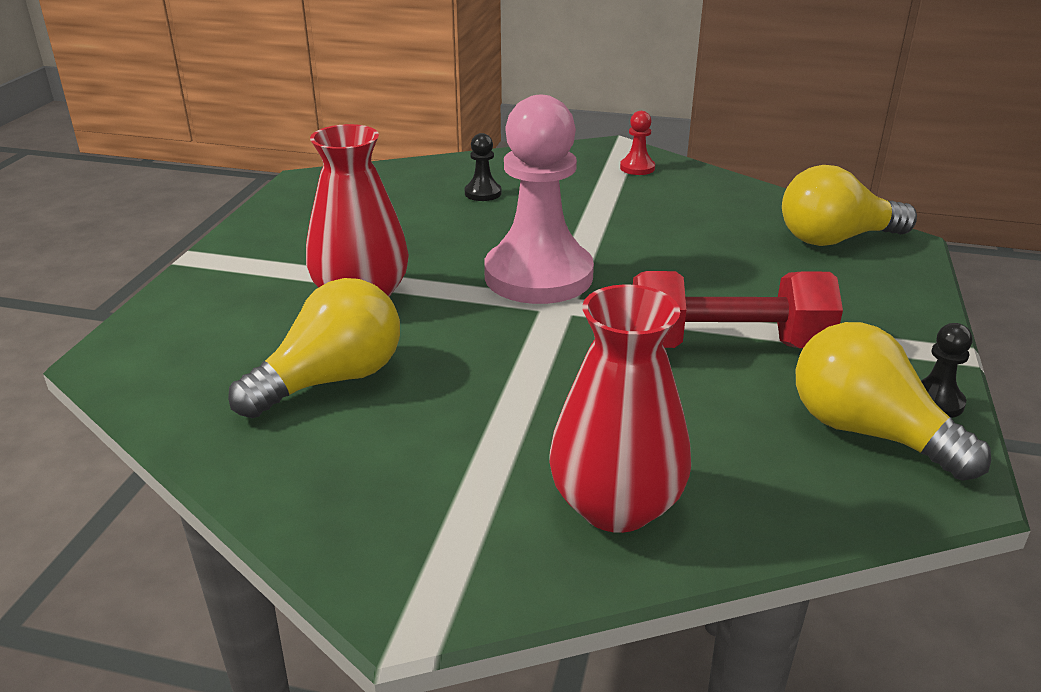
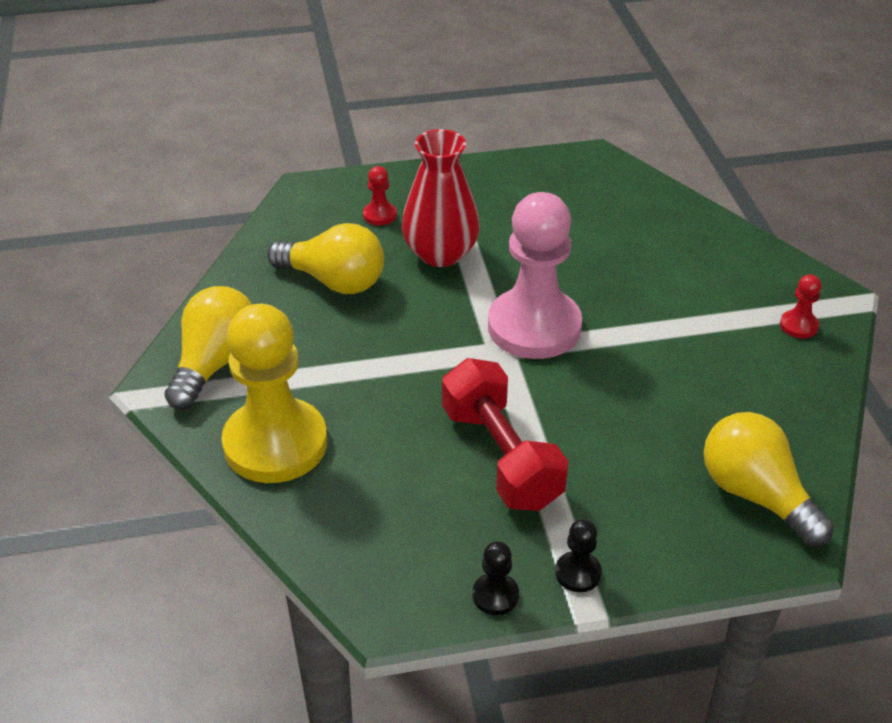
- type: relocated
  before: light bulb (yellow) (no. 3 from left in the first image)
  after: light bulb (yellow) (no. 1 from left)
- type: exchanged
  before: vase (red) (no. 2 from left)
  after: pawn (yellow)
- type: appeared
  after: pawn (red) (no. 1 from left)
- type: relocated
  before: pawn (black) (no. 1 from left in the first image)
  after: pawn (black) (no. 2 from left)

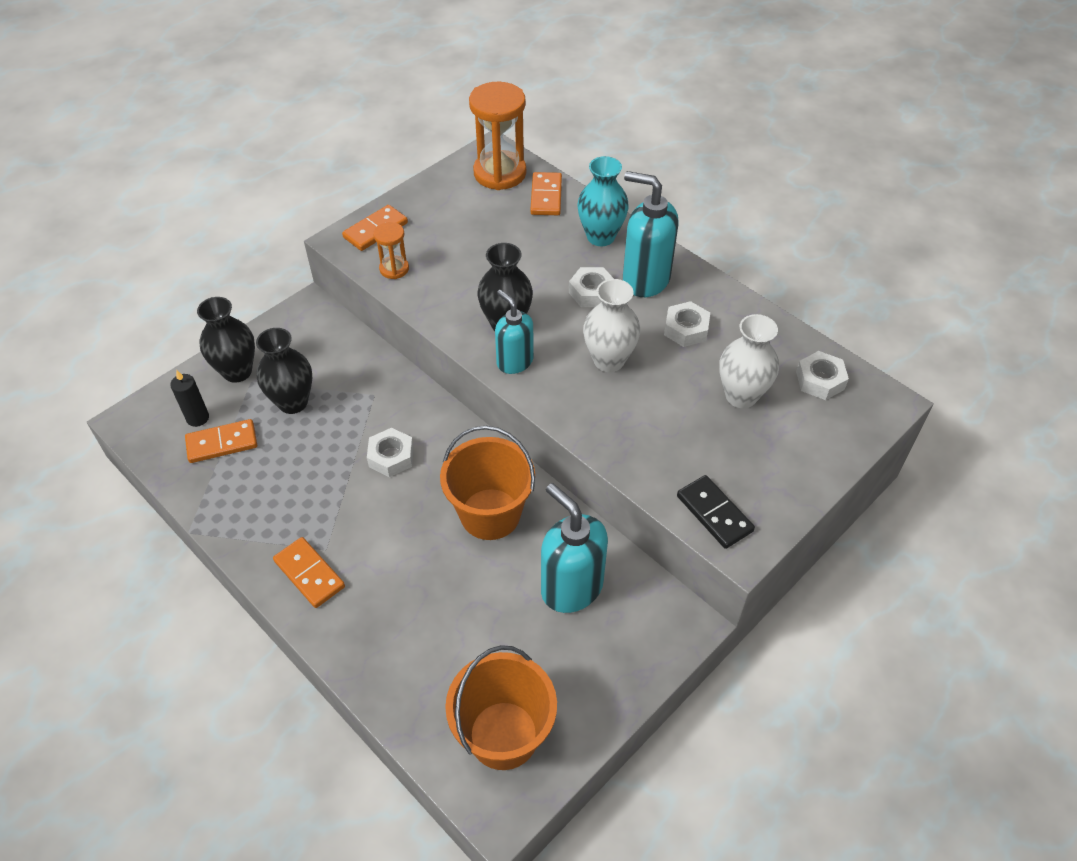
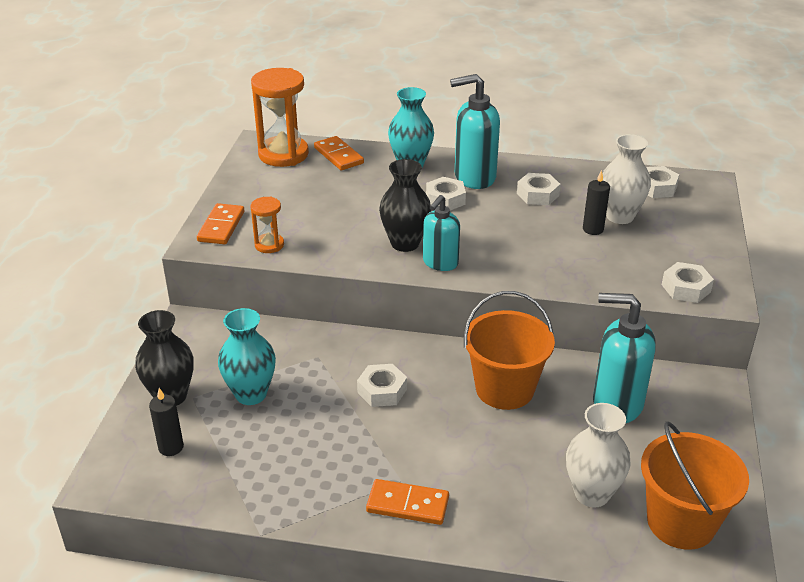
- type: colour
  before: vase (black) (no. 2 from left)
  after: vase (turquoise) (no. 1 from left)
- type: spun
  before: soap dispenser (turquoise) (no. 1 from left)
  turn: -75
- type: relocated
  before: vase (white) (no. 1 from left)
- type: appeared
  after: candle (black) (no. 2 from left)
- type: exchanged
  before: domino (black)
  after: nut (white) (no. 5 from left)
- type: missing
  before: domino (orange) (no. 1 from left)

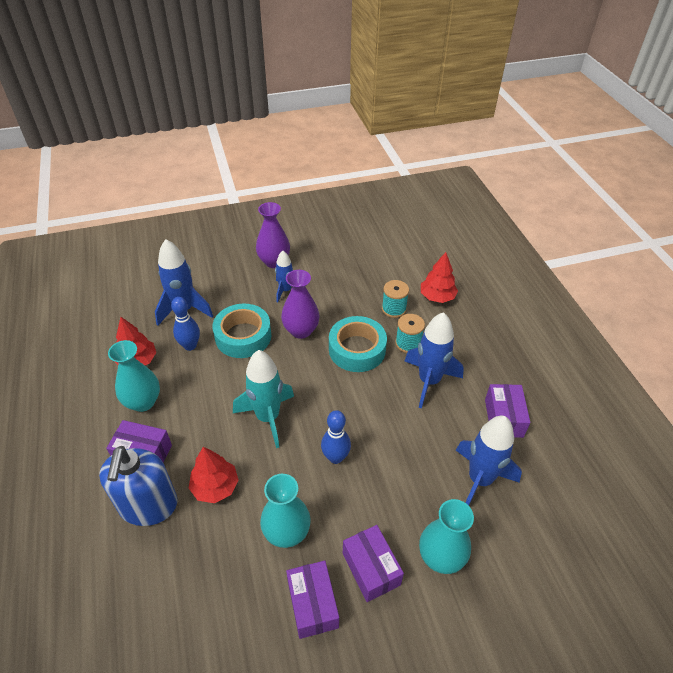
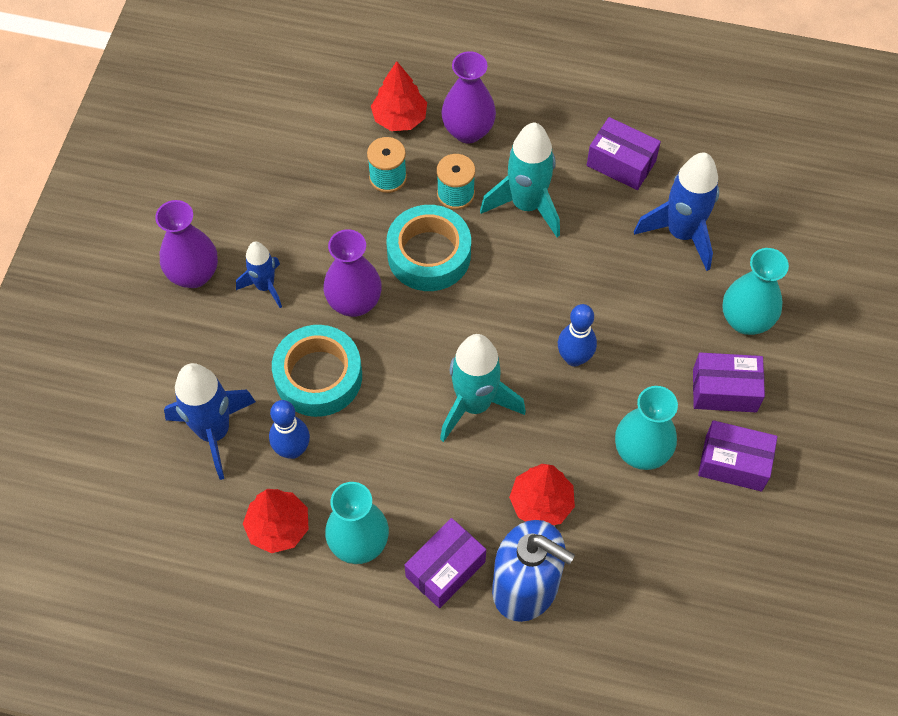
- type: appeared
  after: vase (purple) (no. 3 from left)
- type: colour
  before: rocket (blue) (no. 3 from left)
  after: rocket (turquoise) (no. 2 from left)

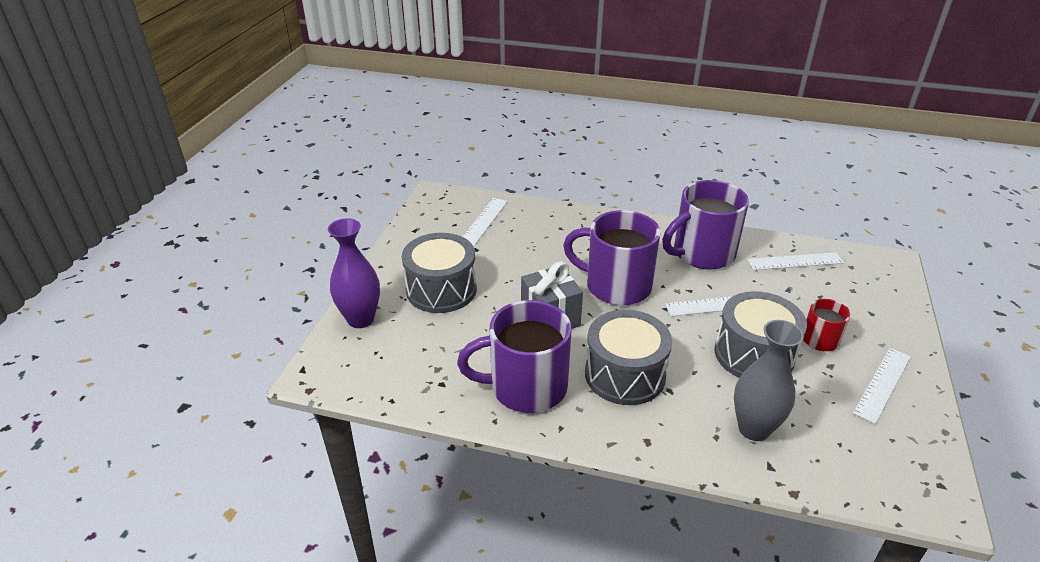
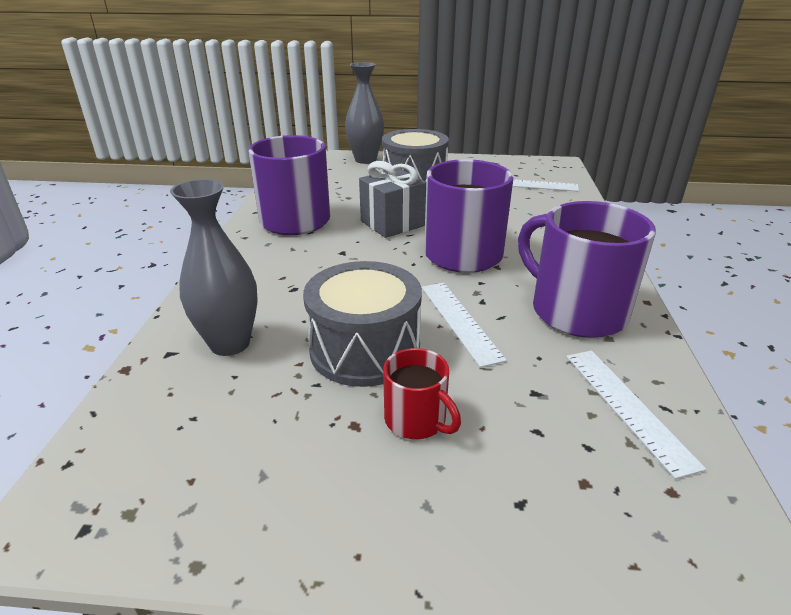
- type: colour
  before: vase (purple)
  after: vase (grey) (no. 2 from left)
- type: missing
  before: drum (grey) (no. 2 from left)
- type: missing
  before: ruler (white) (no. 4 from left)

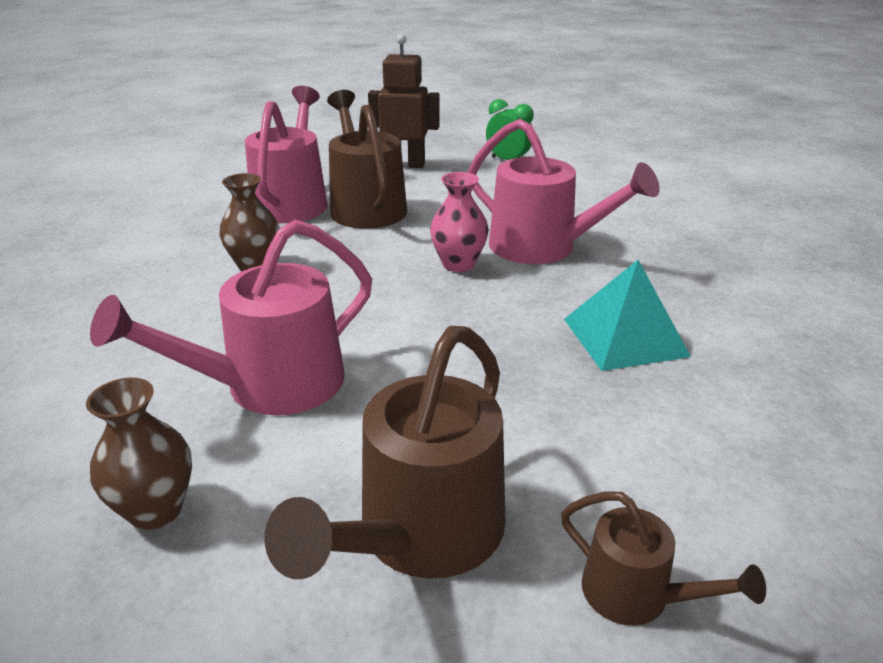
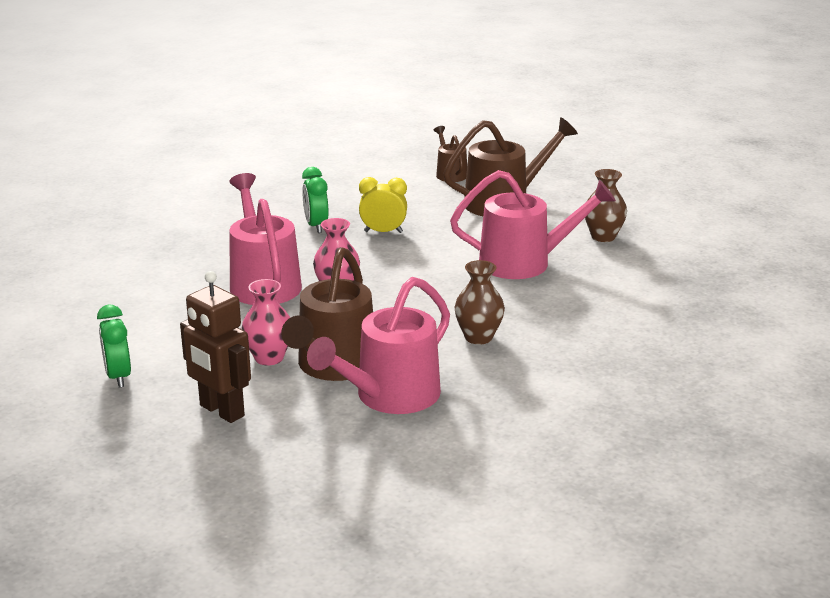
- type: appeared
  after: vase (pink) (no. 1 from left)
- type: exchanged
  before: pyramid (turquoise)
  after: clock (green) (no. 2 from left)
- type: appeared
  after: clock (yellow)

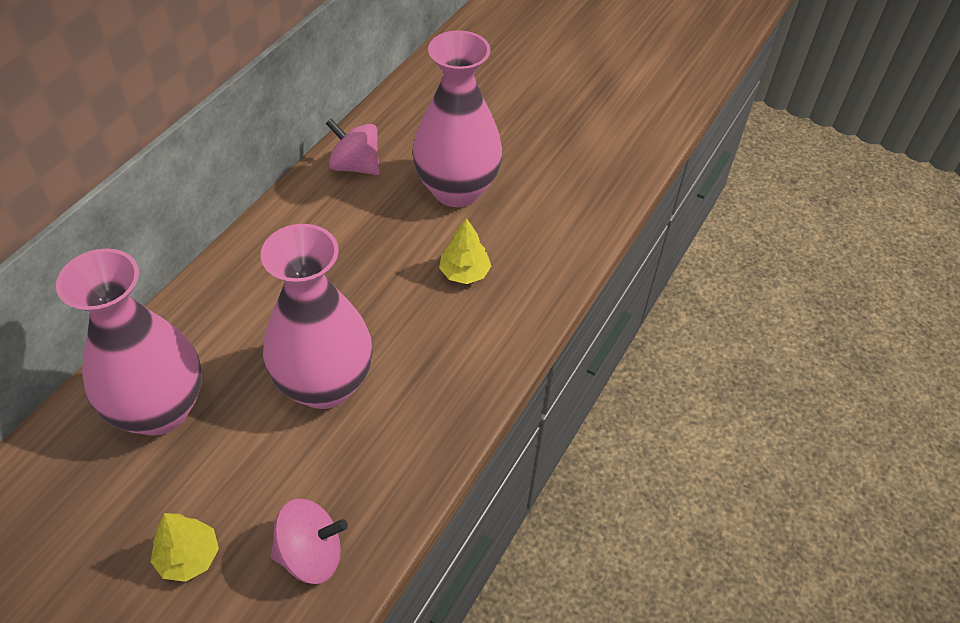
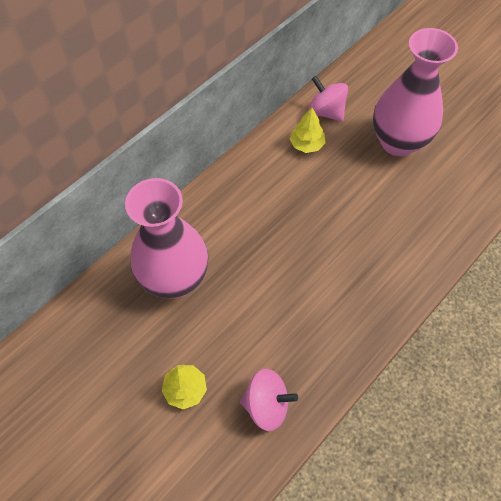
- type: relocated
  before: tree (yellow) (no. 2 from left)
- type: missing
  before: vase (pink) (no. 2 from left)

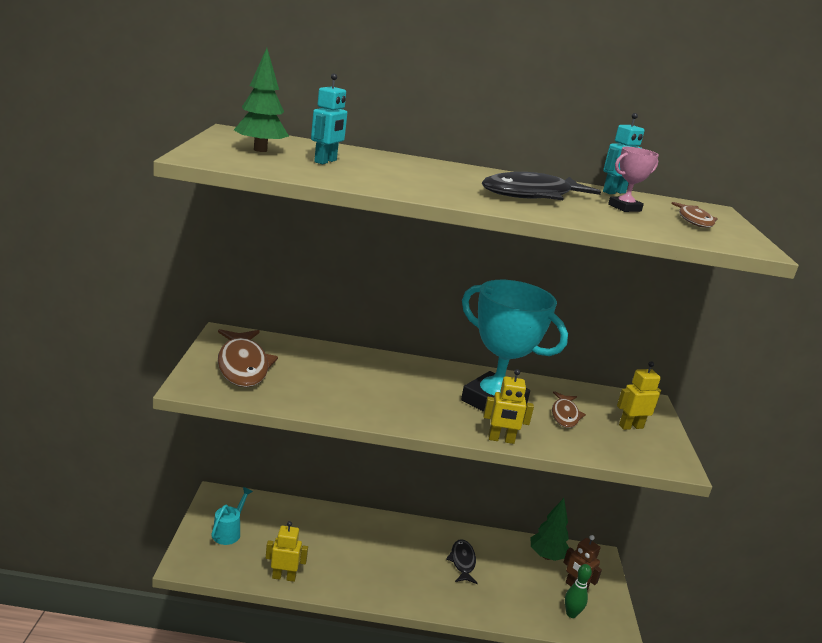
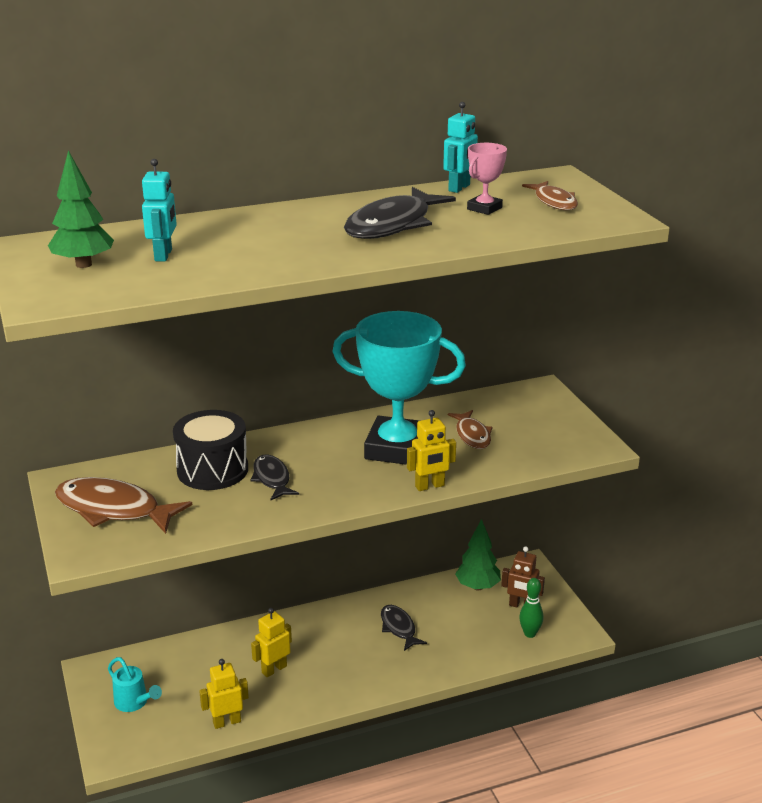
- type: spun
  before: fish (brown) (no. 1 from left)
  turn: 150
- type: spun
  before: watering can (turquoise)
  turn: 135
- type: appeared
  after: drum (black)
- type: appeared
  after: fish (black) (no. 1 from left)
- type: relocated
  before: robot (yellow) (no. 3 from left in the first image)
  after: robot (yellow) (no. 2 from left)

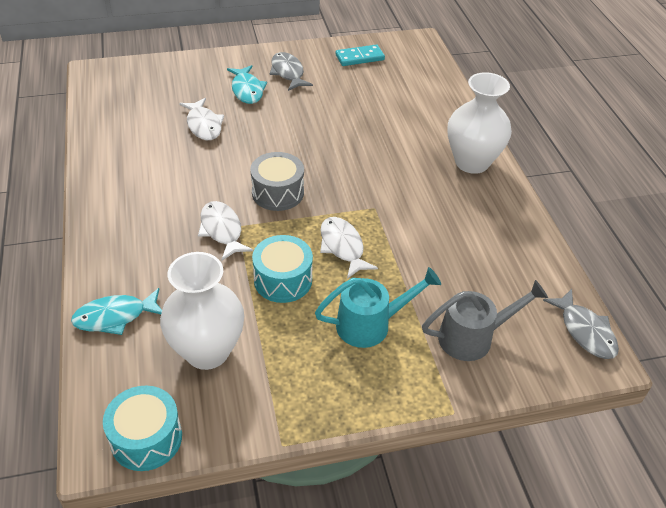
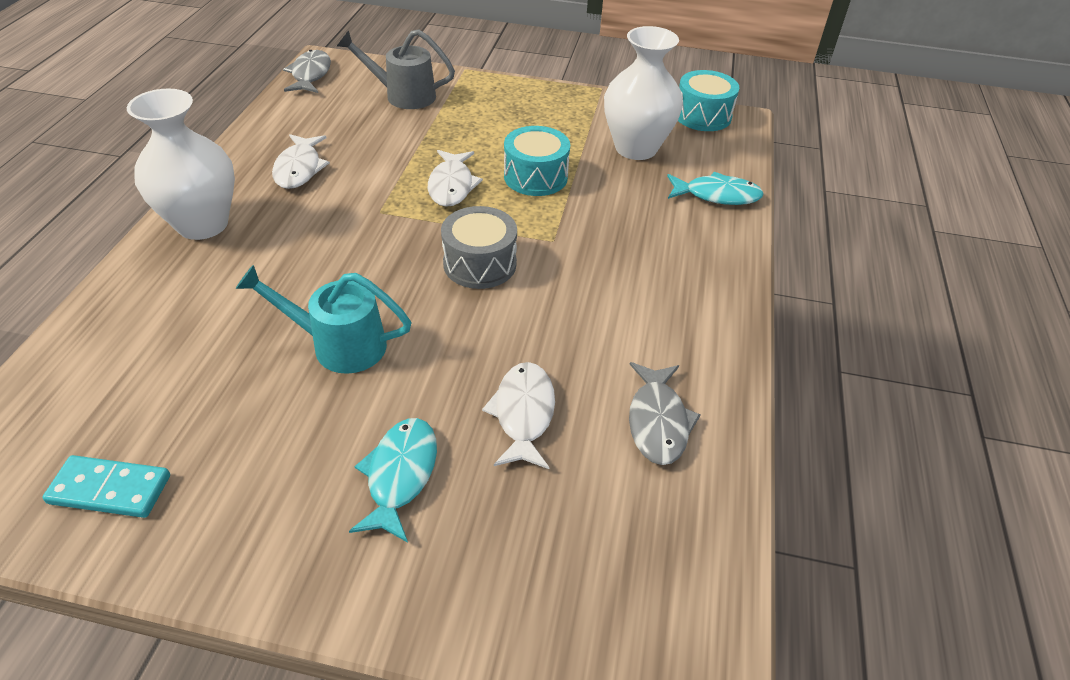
- type: relocated
  before: watering can (turquoise)
- type: relocated
  before: fish (white) (no. 2 from left in the first image)
  after: fish (white) (no. 1 from left)
- type: relocated
  before: fish (grey) (no. 1 from left in the first image)
  after: fish (grey) (no. 2 from left)

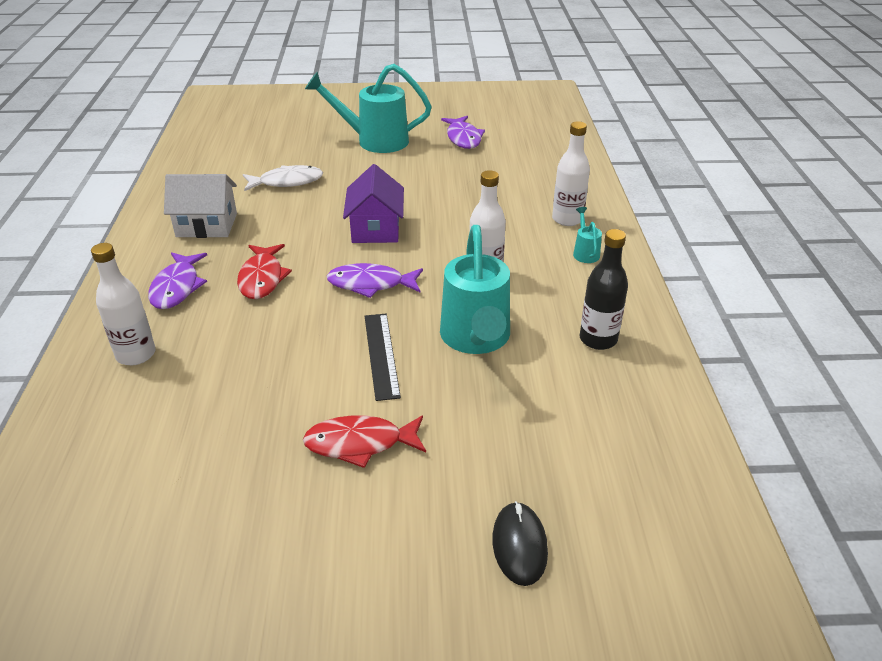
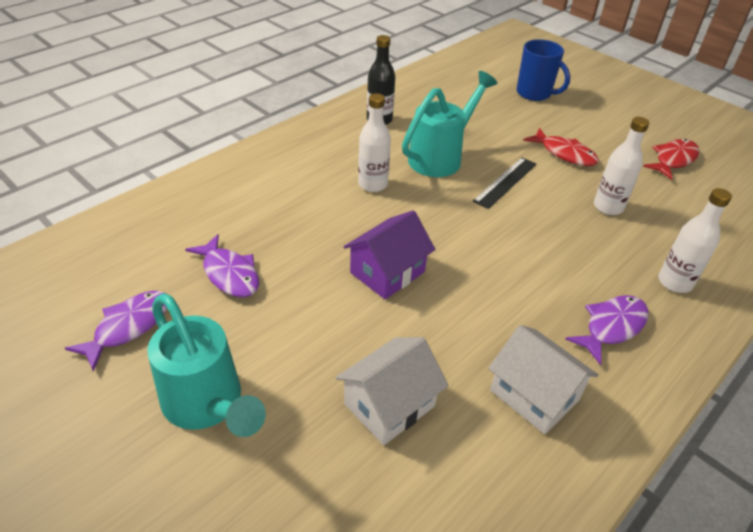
- type: relocated
  before: fish (purple) (no. 2 from left)
- type: exchanged
  before: fish (white)
  after: house (white) (no. 1 from left)
- type: exchanged
  before: mouse (black)
  after: mug (blue)
- type: relocated
  before: bottle (white) (no. 3 from left in the first image)
  after: bottle (white) (no. 2 from left)
- type: relocated
  before: fish (red) (no. 1 from left in the first image)
  after: fish (red) (no. 2 from left)
- type: missing
  before: watering can (turquoise) (no. 3 from left)

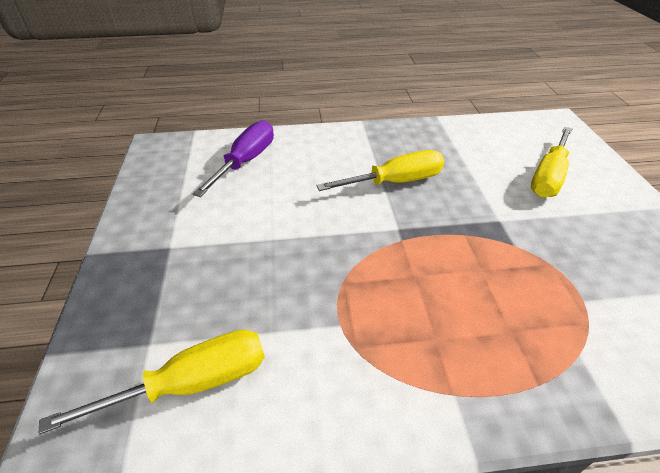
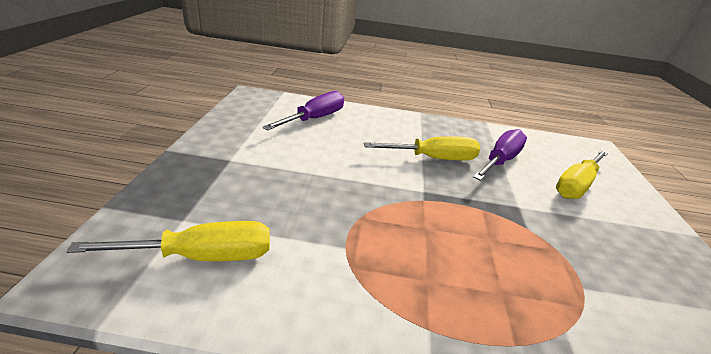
- type: appeared
  after: screwdriver (purple) (no. 2 from left)

